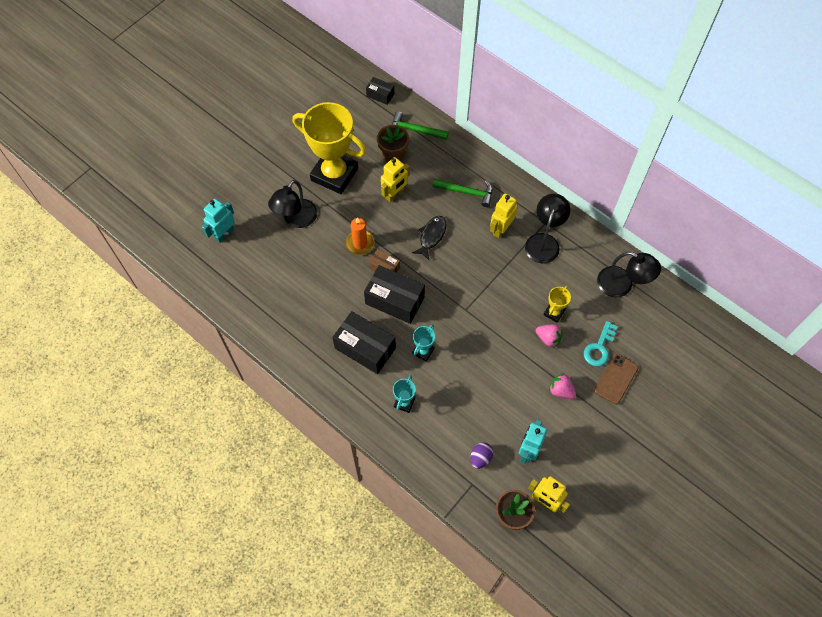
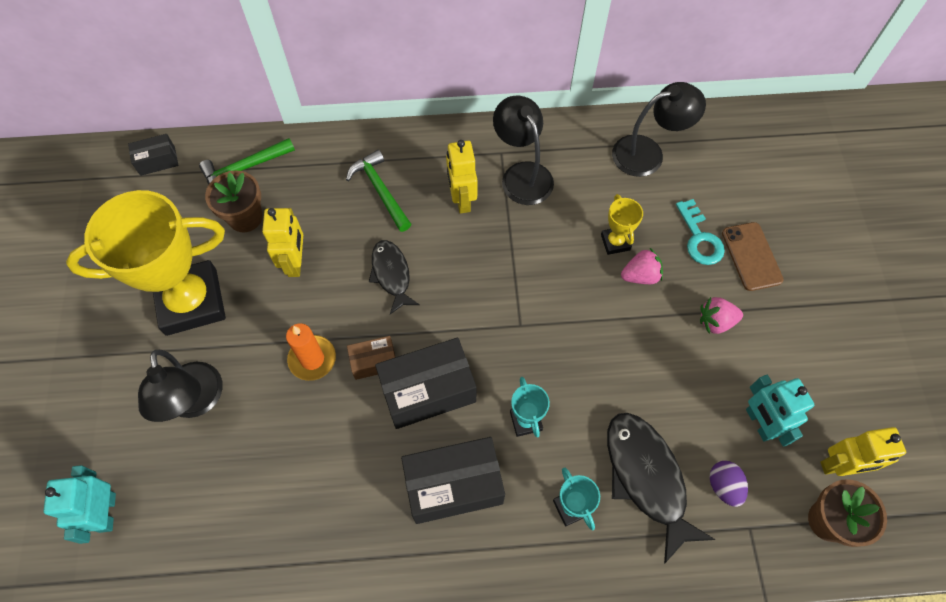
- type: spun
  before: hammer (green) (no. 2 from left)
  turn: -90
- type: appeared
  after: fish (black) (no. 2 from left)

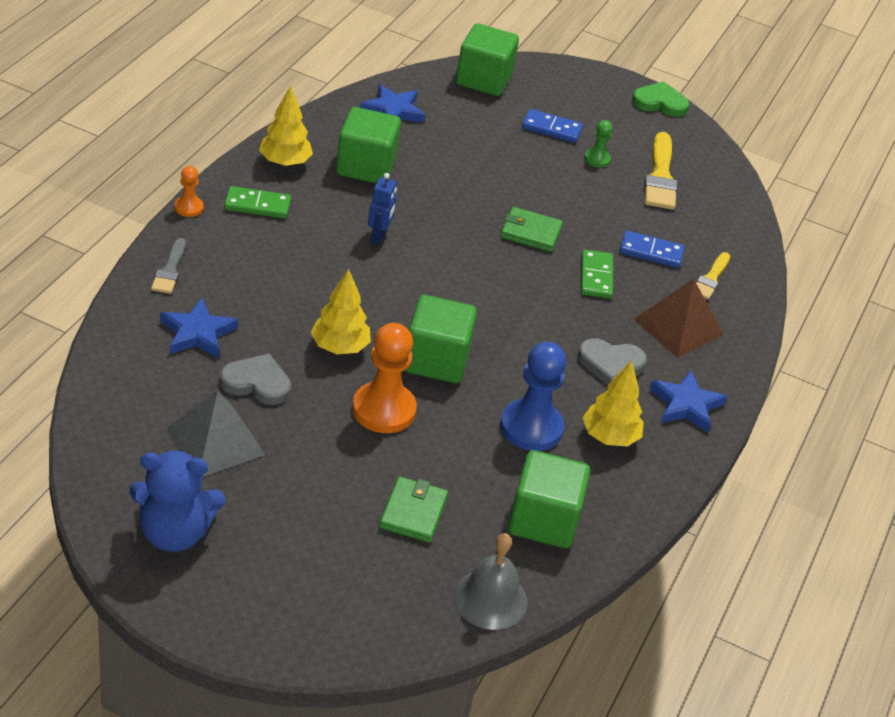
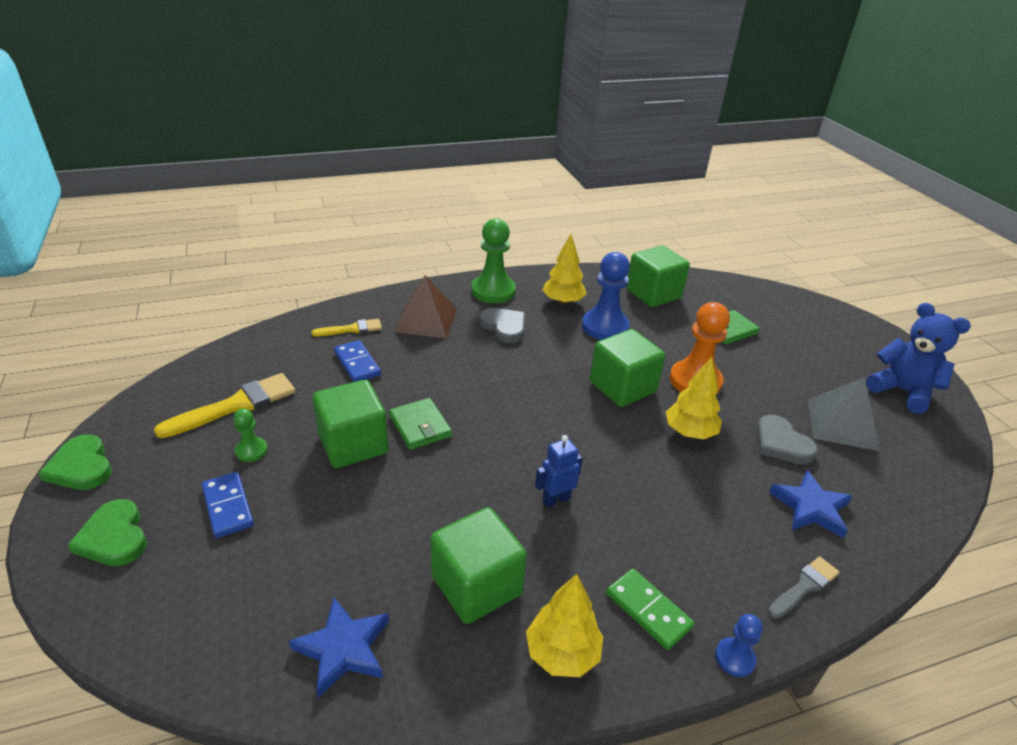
- type: appeared
  after: heart (green) (no. 2 from left)
- type: relocated
  before: cube (green) (no. 3 from left in the first image)
  after: cube (green) (no. 1 from left)
- type: exchanged
  before: star (blue) (no. 3 from left)
  after: pawn (green) (no. 2 from left)
- type: colour
  before: pawn (orange) (no. 1 from left)
  after: pawn (blue) (no. 2 from left)
- type: missing
  before: bell (grey)
- type: missing
  before: domino (green) (no. 2 from left)

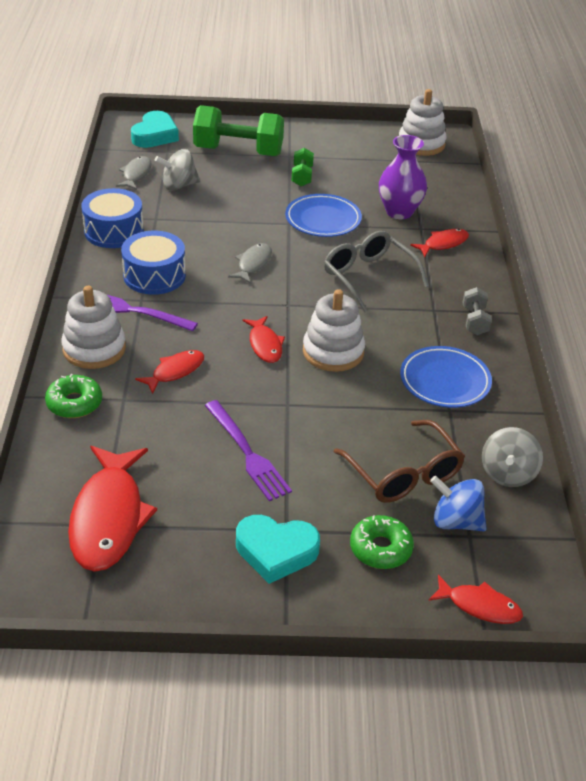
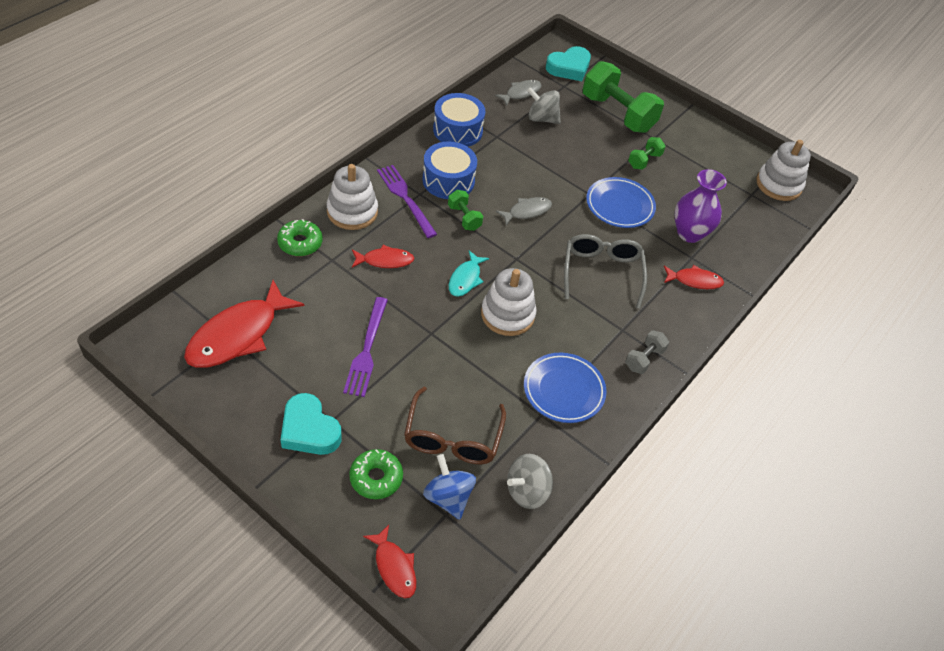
- type: appeared
  after: dumbbell (green) (no. 1 from left)
- type: colour
  before: fish (red) (no. 3 from left)
  after: fish (turquoise)

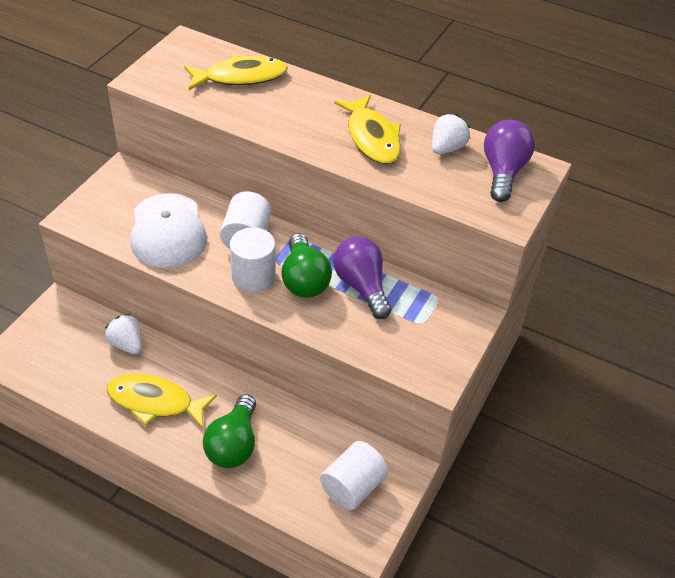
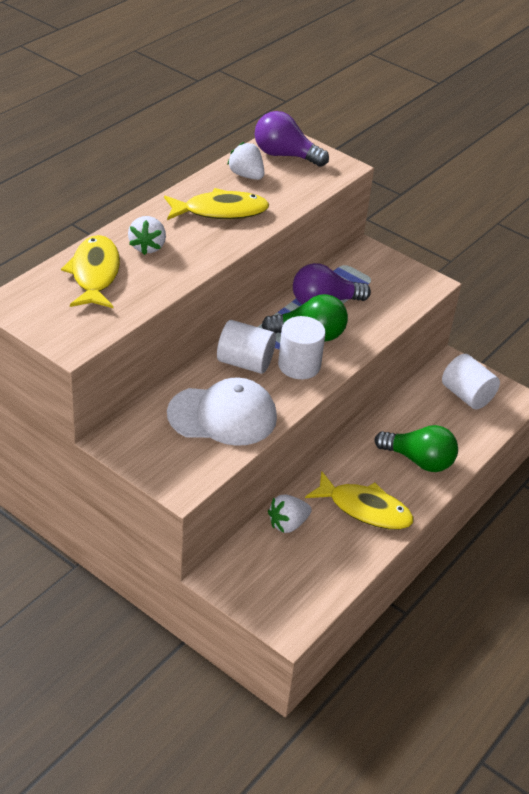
- type: appeared
  after: strawberry (white) (no. 1 from left)
- type: spun
  before: fish (yellow) (no. 1 from left in the first image)
  turn: -90

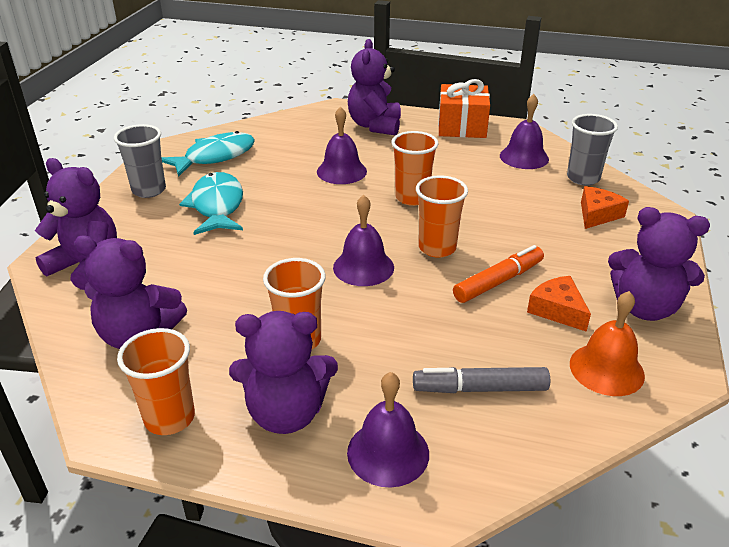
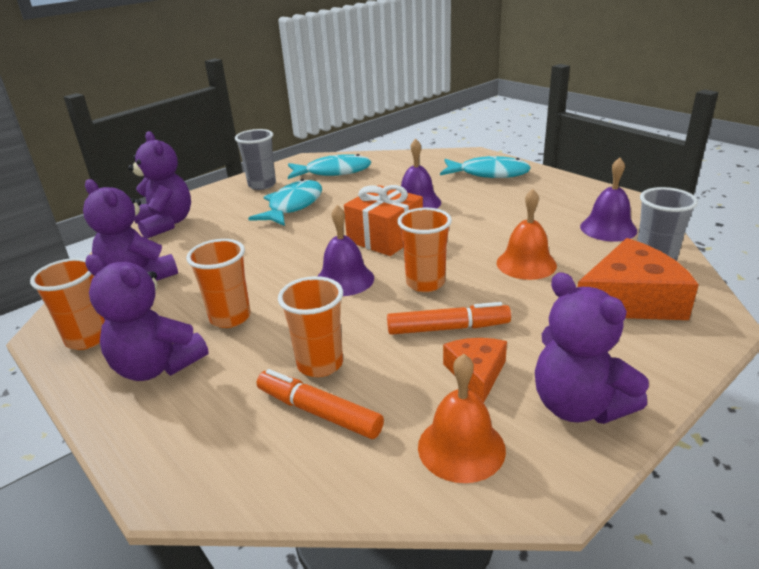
- type: colour
  before: marker (grey)
  after: marker (orange) (no. 1 from left)
- type: relocated
  before: cup (orange) (no. 3 from left)
- type: relocated
  before: gift (orange)
- type: exchanged
  before: teddy bear (purple) (no. 4 from left)
  after: fish (turquoise) (no. 3 from left)
- type: appeared
  after: bell (orange) (no. 2 from left)
- type: size
  before: cheese (orange) (no. 2 from left)
  scale: 1.79
- type: missing
  before: bell (purple) (no. 3 from left)

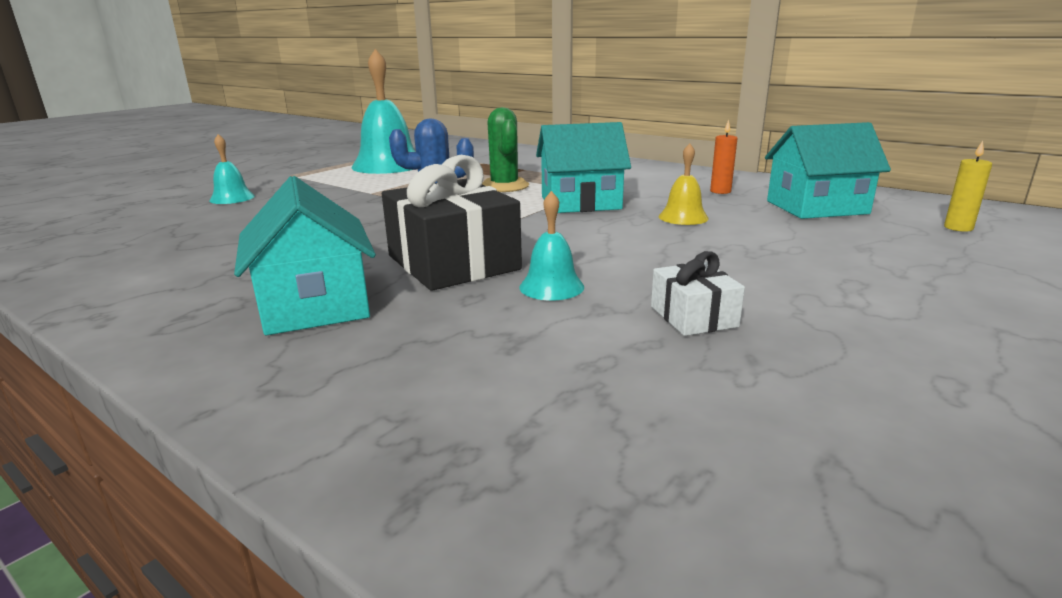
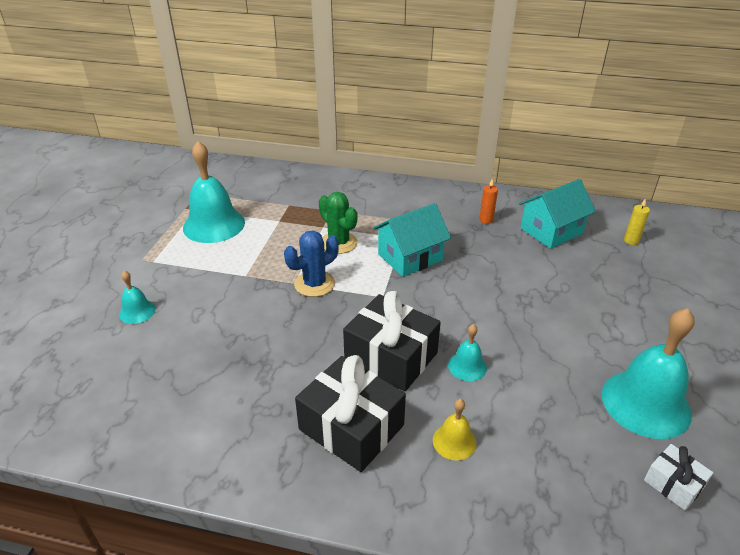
- type: exchanged
  before: house (turquoise) (no. 1 from left)
  after: gift (black) (no. 1 from left)
- type: relocated
  before: bell (yellow)
- type: appeared
  after: bell (turquoise) (no. 4 from left)
- type: relocated
  before: gift (white)

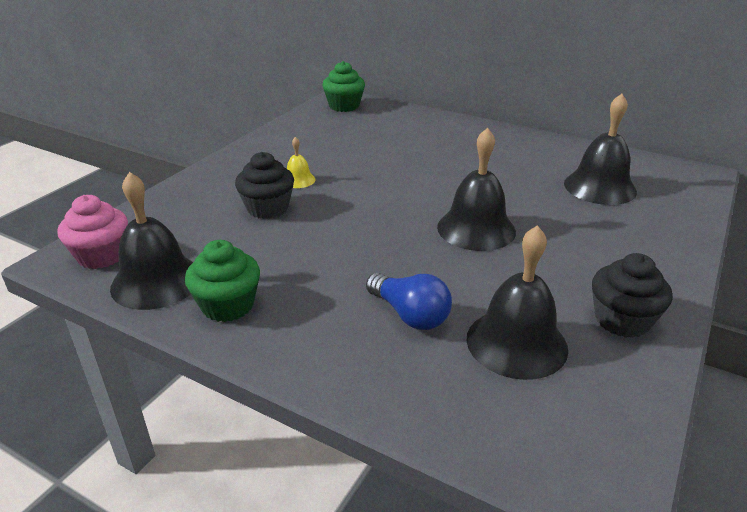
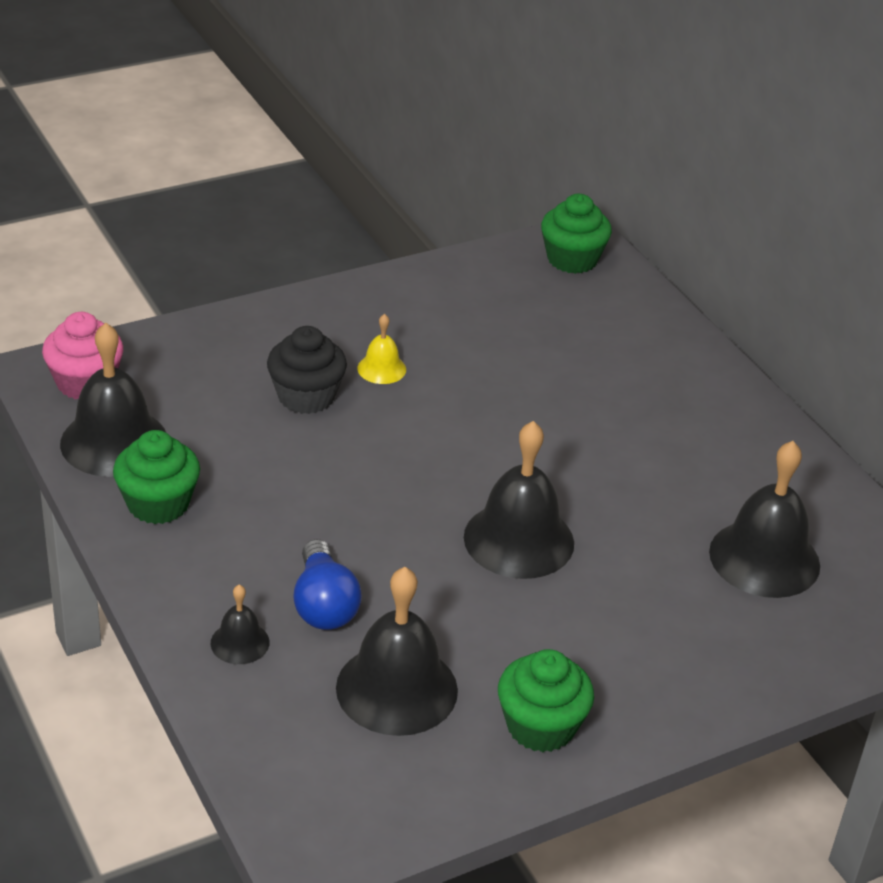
- type: appeared
  after: bell (black) (no. 2 from left)
- type: colour
  before: cupcake (black) (no. 2 from left)
  after: cupcake (green) (no. 2 from left)

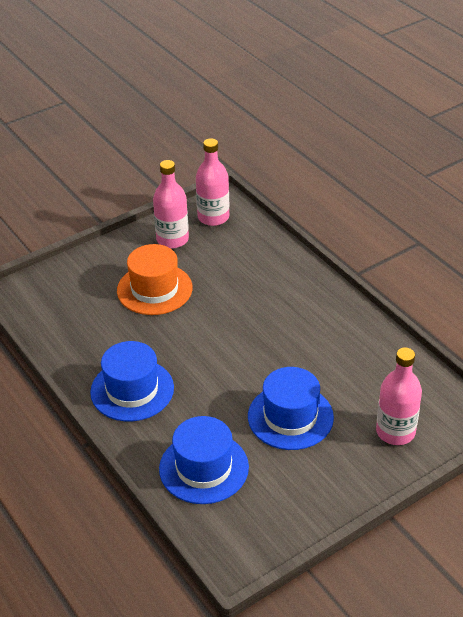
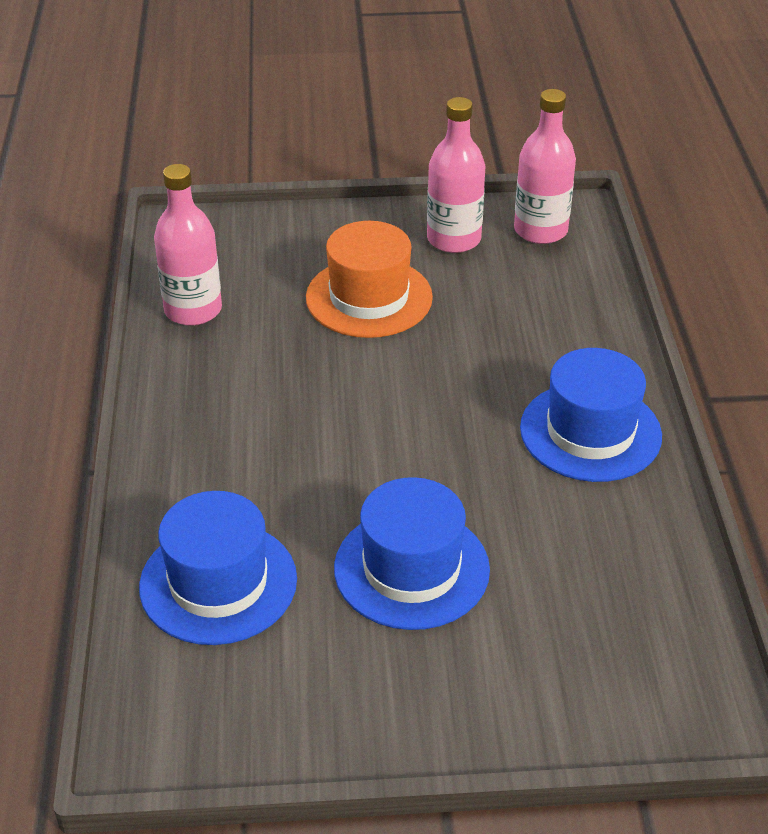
- type: relocated
  before: bottle (pink) (no. 3 from left in the first image)
  after: bottle (pink) (no. 1 from left)
- type: relocated
  before: hat (blue) (no. 1 from left in the first image)
  after: hat (blue) (no. 3 from left)

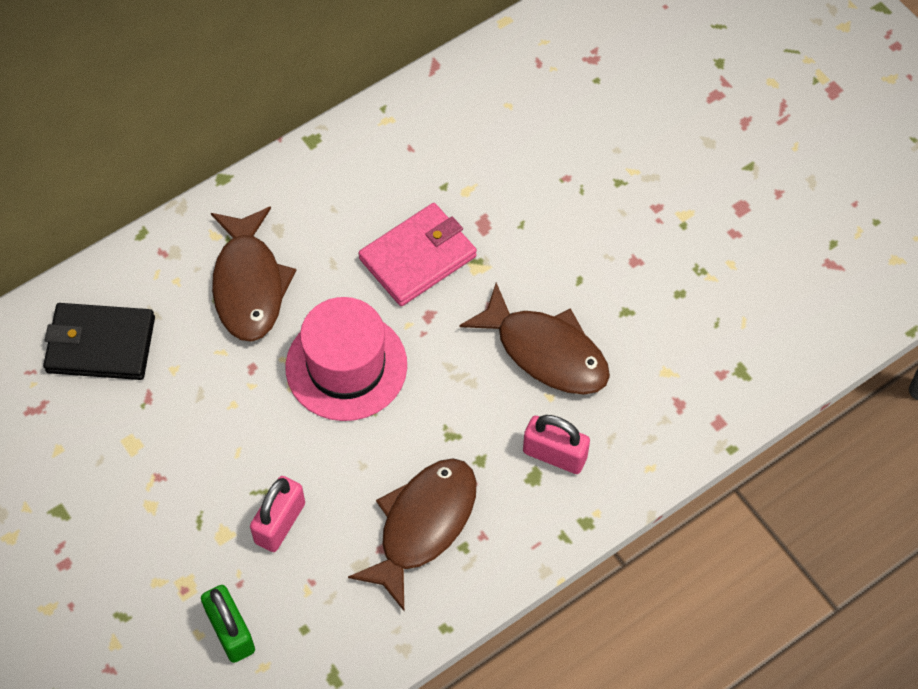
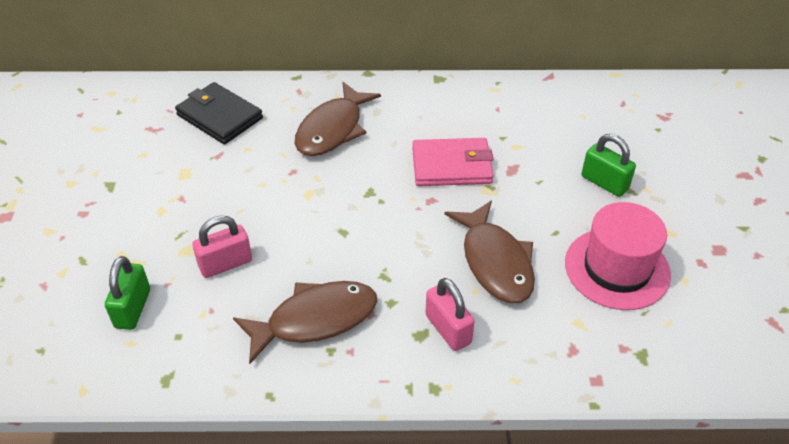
- type: relocated
  before: hat (pink)
- type: appeared
  after: padlock (green) (no. 2 from left)

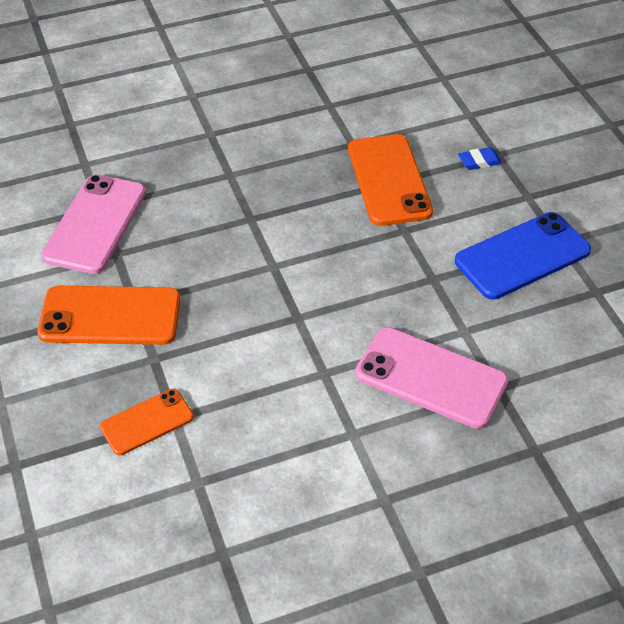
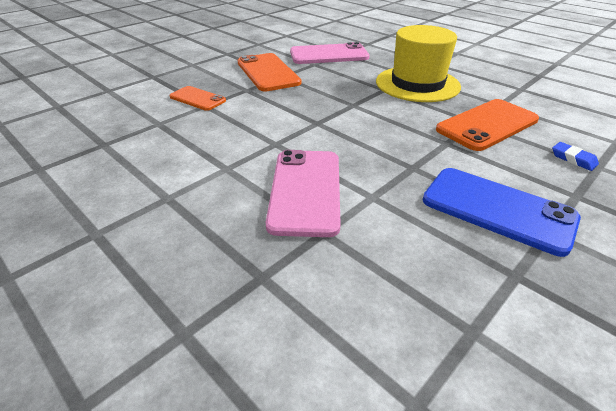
- type: appeared
  after: hat (yellow)

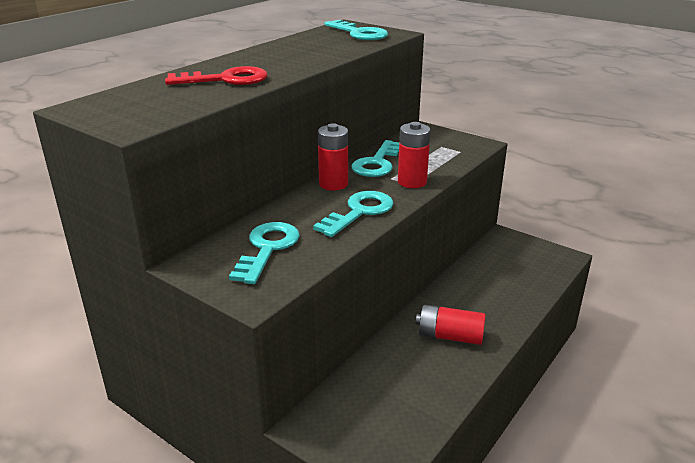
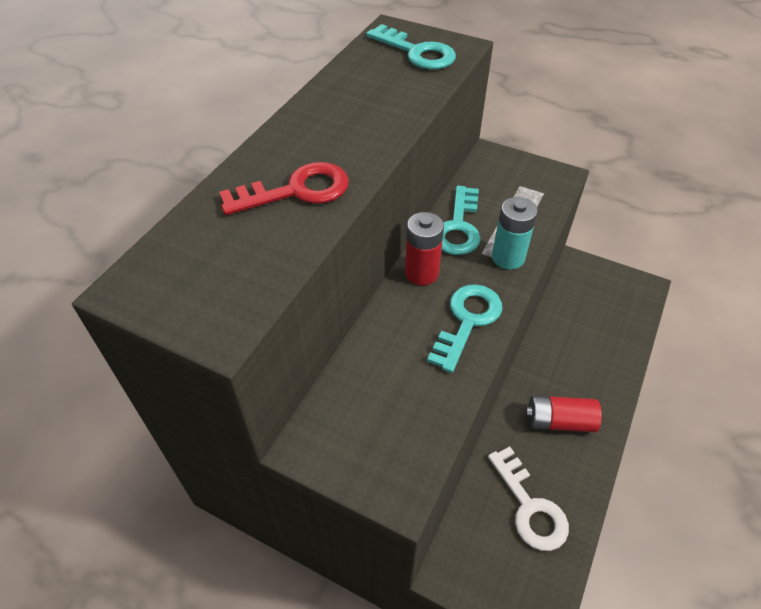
- type: appeared
  after: key (white)
- type: colour
  before: battery (red) (no. 2 from left)
  after: battery (turquoise)
- type: missing
  before: key (turquoise) (no. 1 from left)

